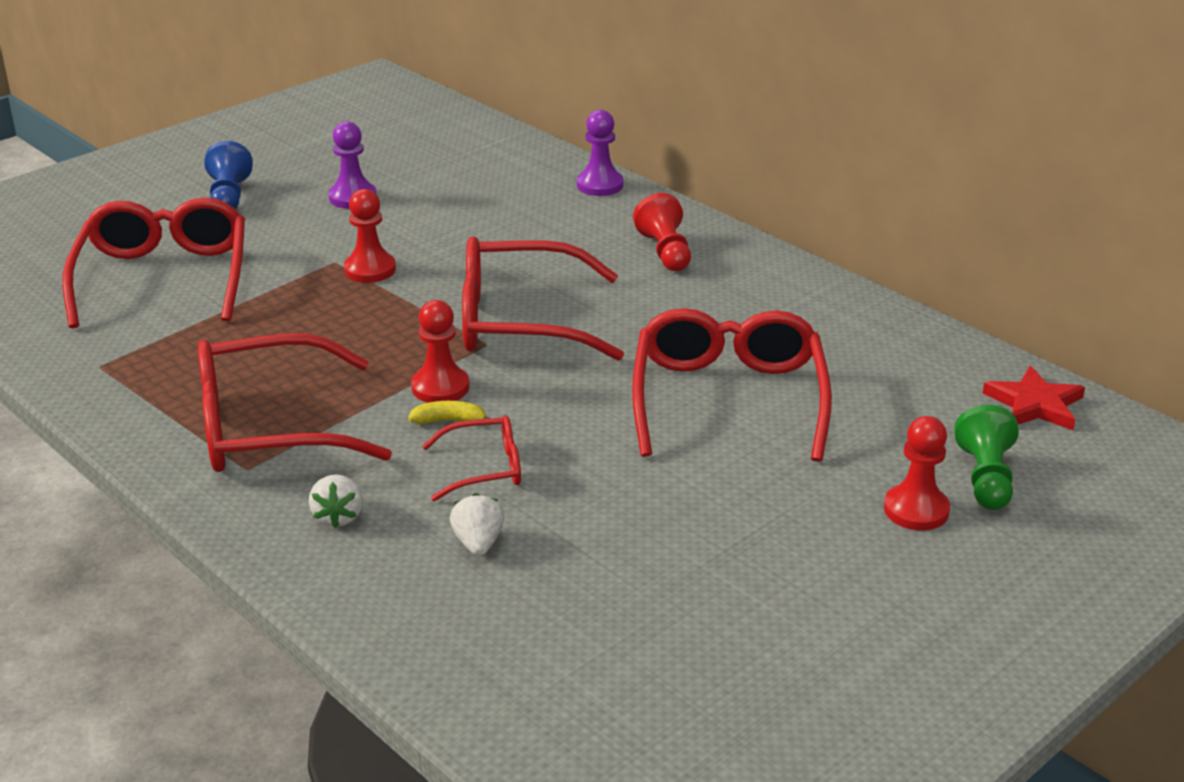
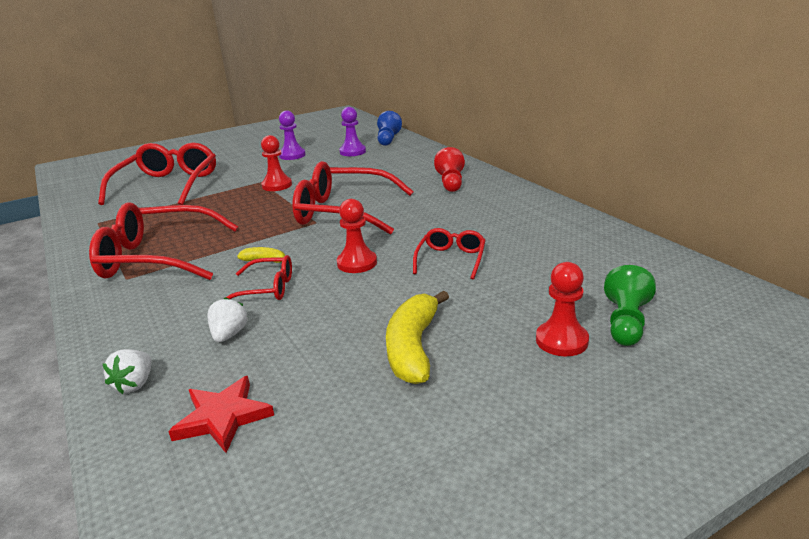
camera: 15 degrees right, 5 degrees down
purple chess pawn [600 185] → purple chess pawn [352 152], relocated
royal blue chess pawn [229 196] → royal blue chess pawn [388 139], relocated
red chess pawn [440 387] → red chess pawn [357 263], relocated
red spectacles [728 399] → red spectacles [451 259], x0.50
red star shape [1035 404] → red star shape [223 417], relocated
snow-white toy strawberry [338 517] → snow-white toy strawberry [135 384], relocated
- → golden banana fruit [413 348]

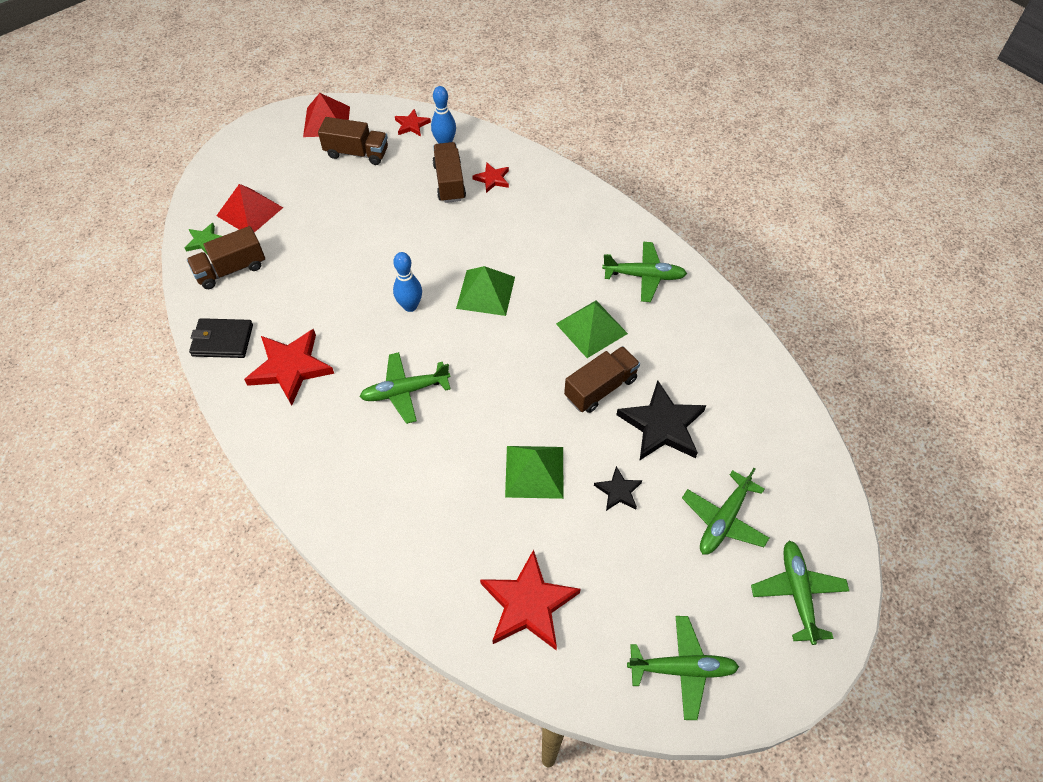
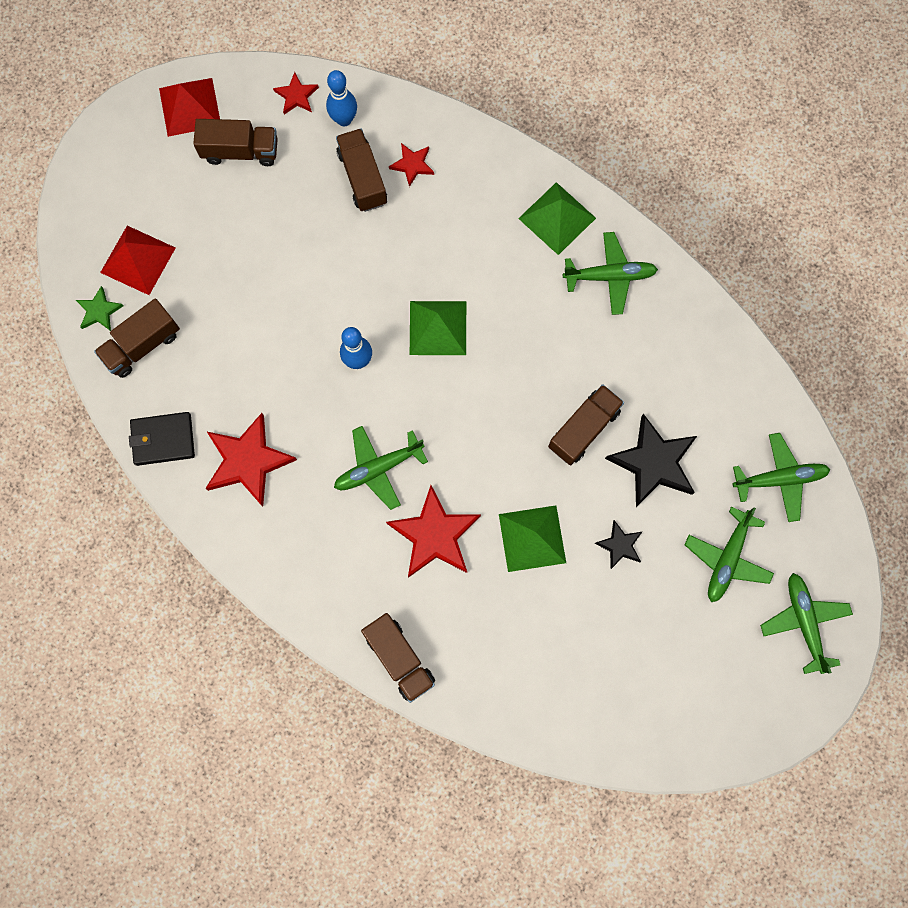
camera: 10 degrees left, 20 degrees up
green pyramid shape [591 328] → green pyramid shape [557 218], relocated
red star shape [528 604] → red star shape [434 535], relocated
green plane [682 669] → green plane [779 479], relocated
- → brown toy truck [399 658]

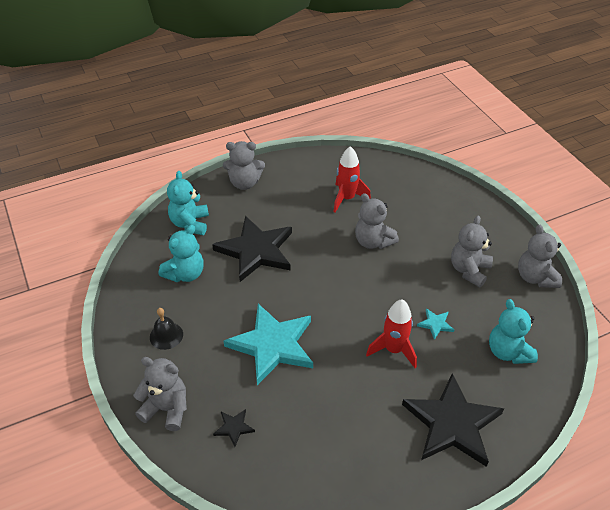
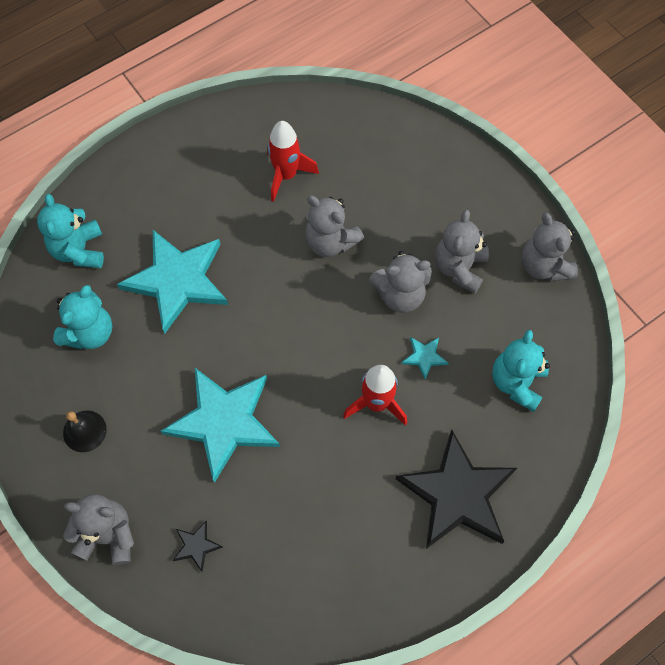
camera: 10 degrees left, 20 degrees up
ash-grey teddy [244 183] → ash-grey teddy [400 295], relocated
jet-black star shape [256 250] → aqua star shape [177 280]
aqua teddy [508 352] → aqua teddy [517 382], 45 degrees clockwise

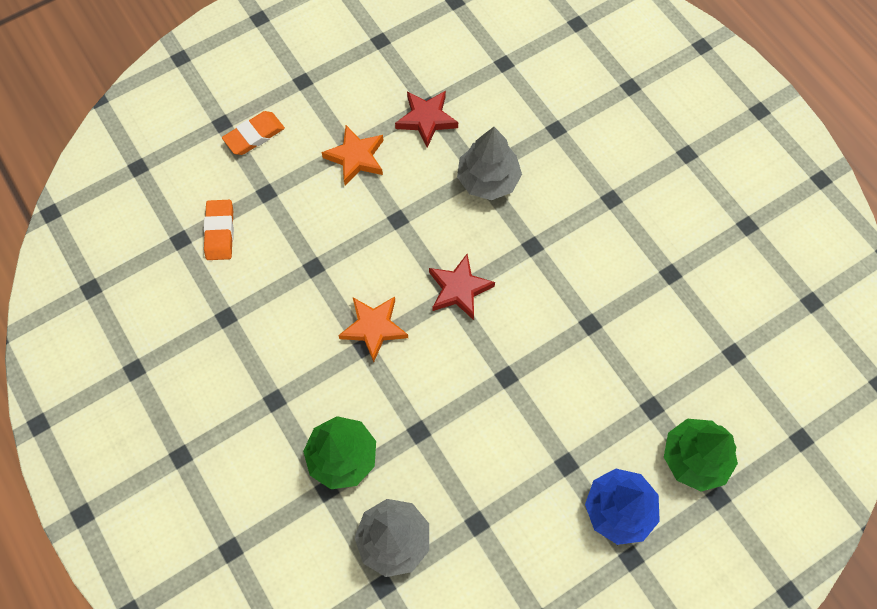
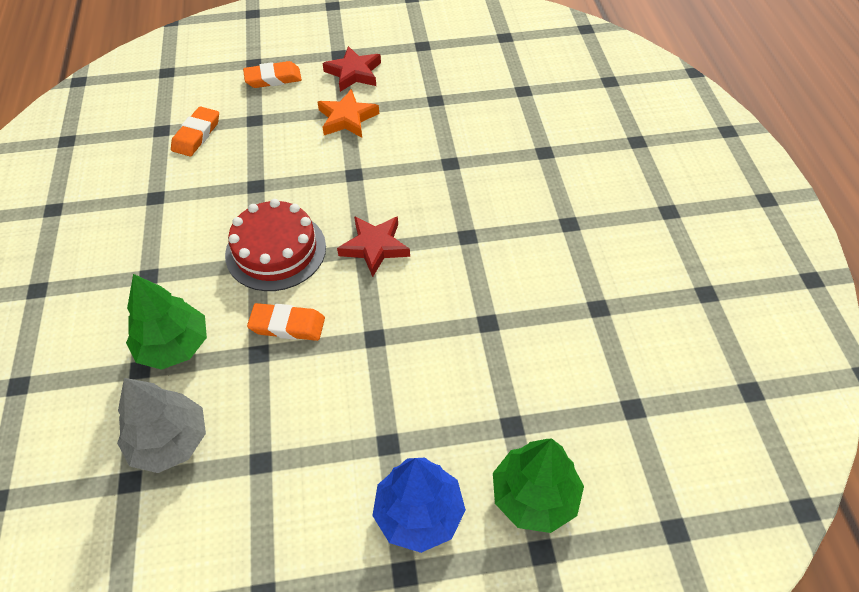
camera: 25 degrees right, 15 degrees down
red star shape [426 119] → red star shape [354 73], relocated
ash-grey toy tree [488 179] → -
orange star shape [374 328] → red layer cake [276 250]
- → orange eraser [287 325]

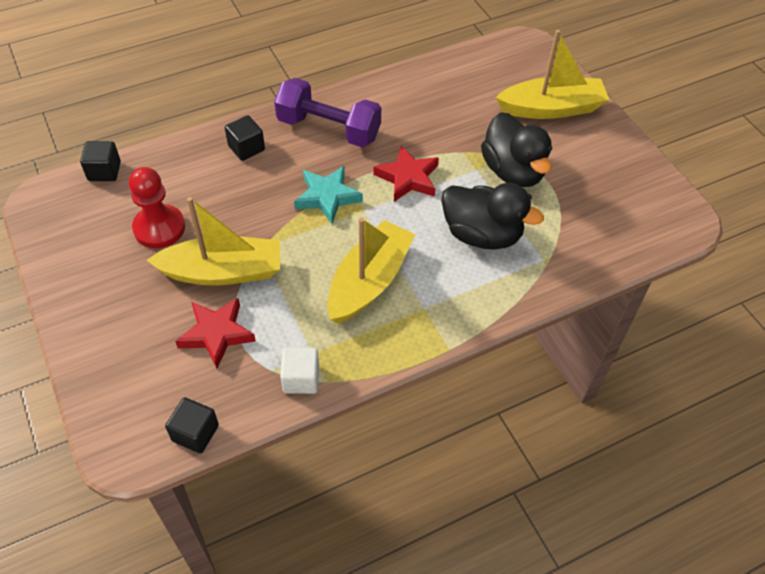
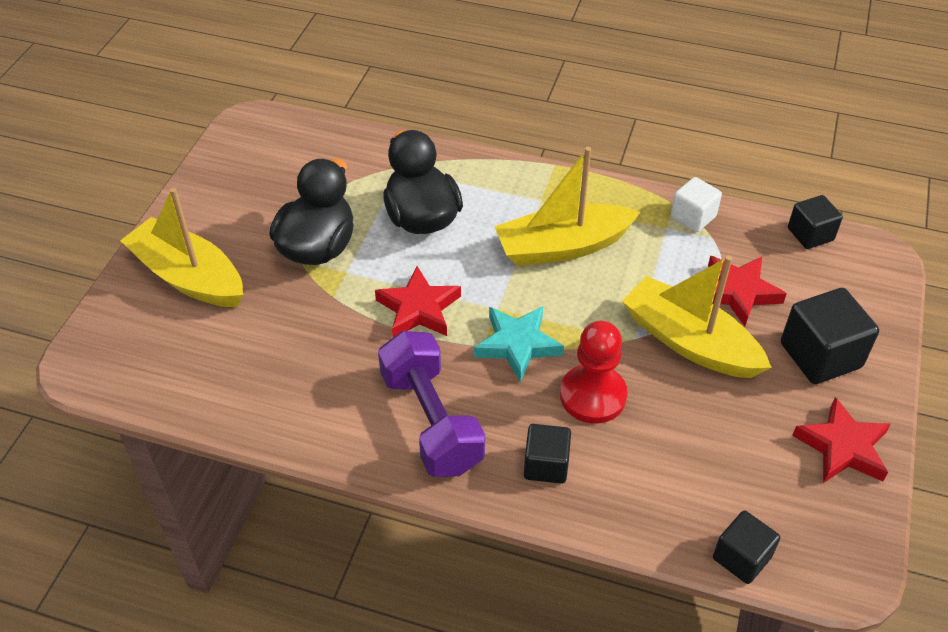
camera: 135 degrees left, 5 degrees down
red chess pawn [159 228] → red chess pawn [593 396], relocated
- → jet-black cube [820 355]
- → red star shape [843 447]

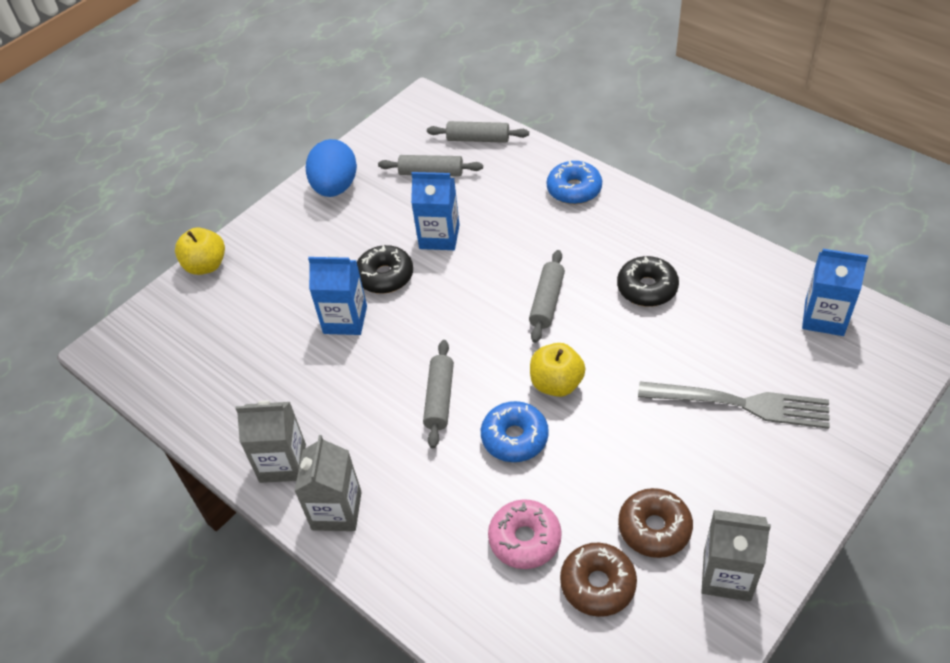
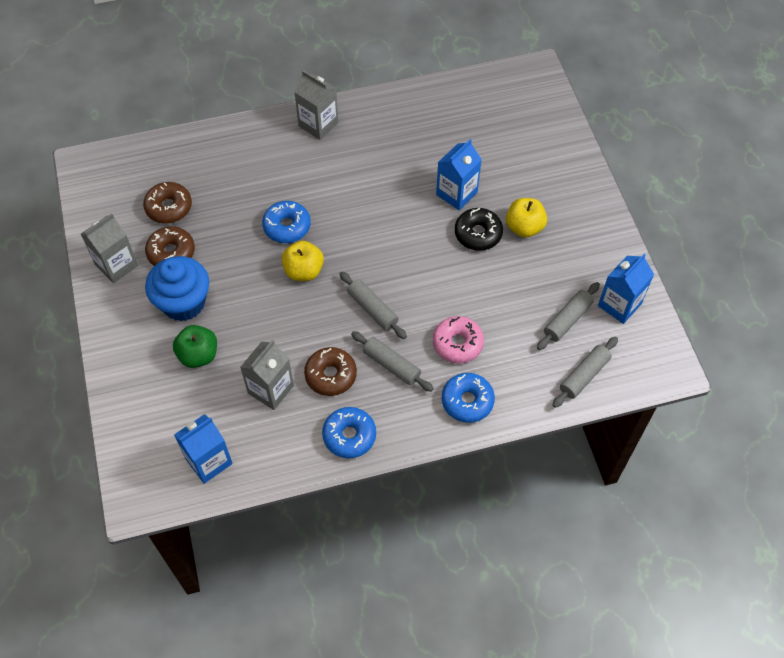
camera: 120 degrees right, 10 degrees up
royal blue toy egg [335 187] → -
royal blue juice carton [439 237] → royal blue juice carton [619 305], relocated
golden toy apple [206 265] → golden toy apple [524 227], relocated
jet-black glazed donut [647 288] → brown glazed donut [331 375]
ash-grey dough roller [439 398] → ash-grey dough roller [391 365], relocated
ash-grey table fork [740 404] → green toy apple [198 355]
ash-grey juice carton [283 463] → ash-grey juice carton [270 389], relocated
pink glazed donut [525 539] → pink glazed donut [457 343], relocated
- → royal blue muffin [183 302]
- → royal blue glazed donut [349 436]

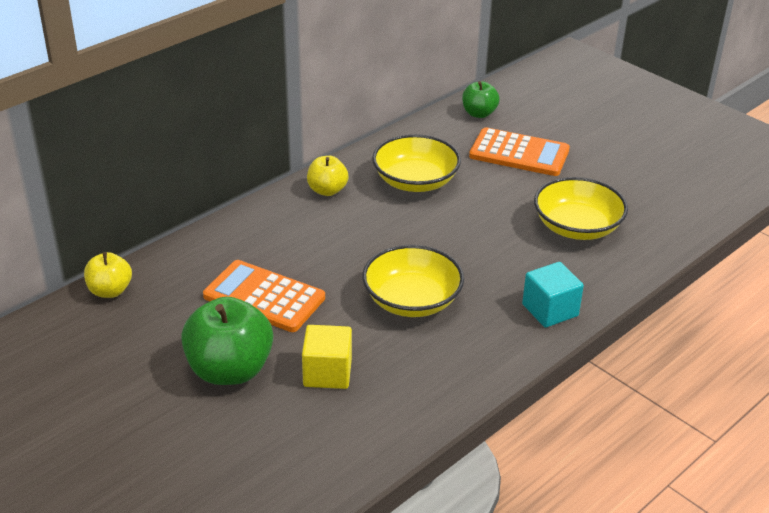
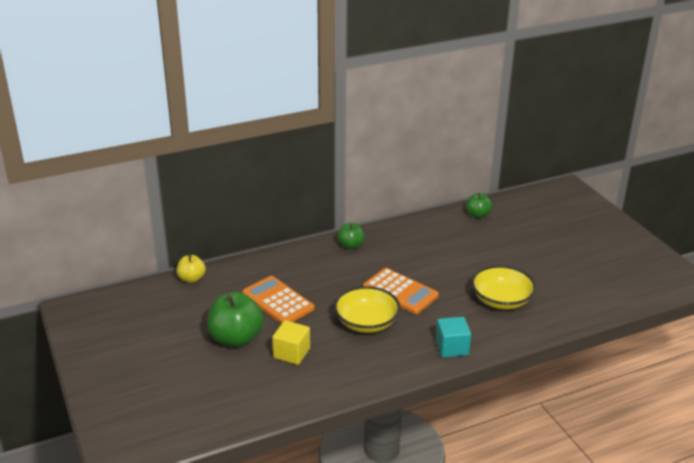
camera: 20 degrees right, 5 degrees down
orange pocket calculator [519 153] → orange pocket calculator [400 292], relocated
golden bowl [415 181] → -
golden toy apple [327 190] → green toy apple [351 245]

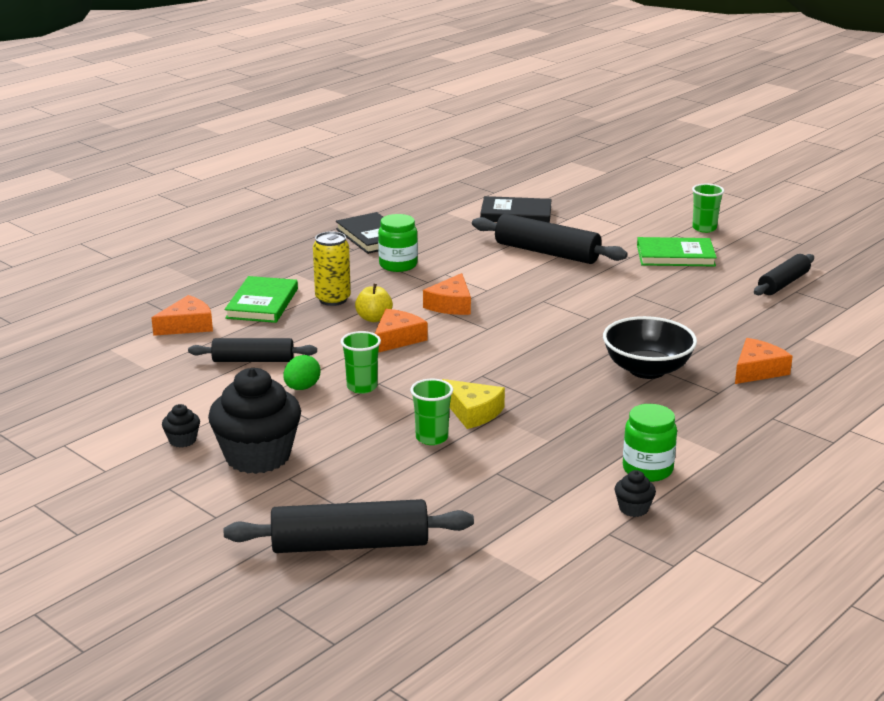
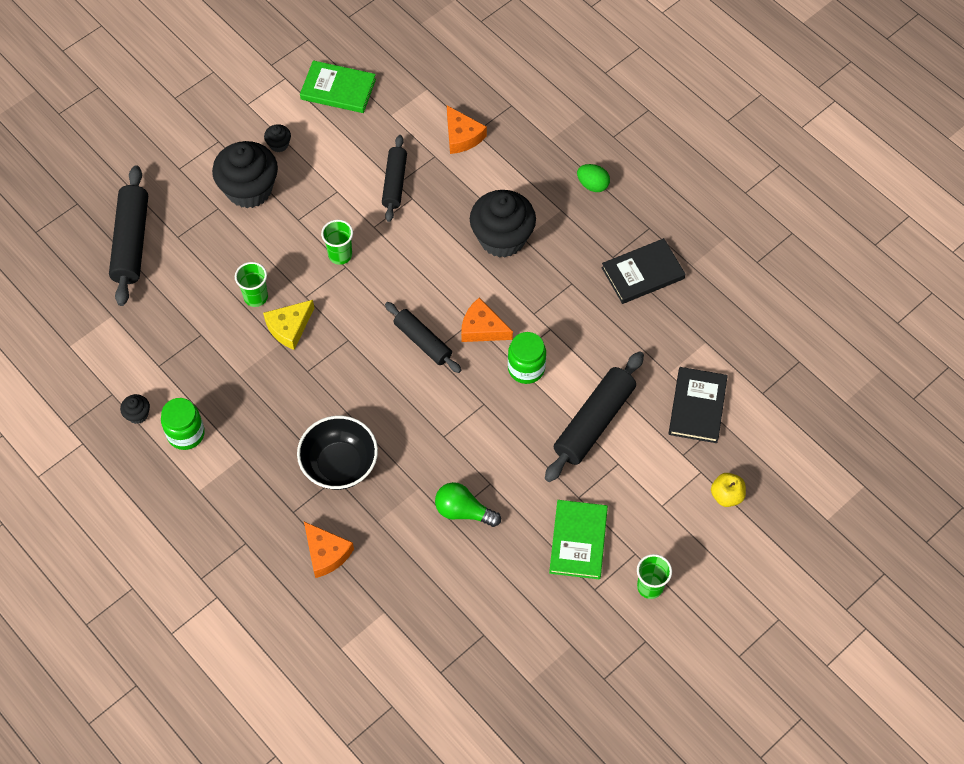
camera: 95 degrees right, 35 degrees up
green jam jar [398 265] → green jam jar [526 368], relocated
golden soda can [333 299] → jet-black muffin [502 238]
jet-black dough roller [783 283] → jet-black dough roller [422 341], relocated
green hardback [262 303] → green hardback [338 89], relocated
golden toy apple [374 318] → golden toy apple [726 496], relocated
orange piece of cheese [397 339] → -
green toy egg [302 388] → green toy egg [592 185], relocated
- → green bulb [463 511]

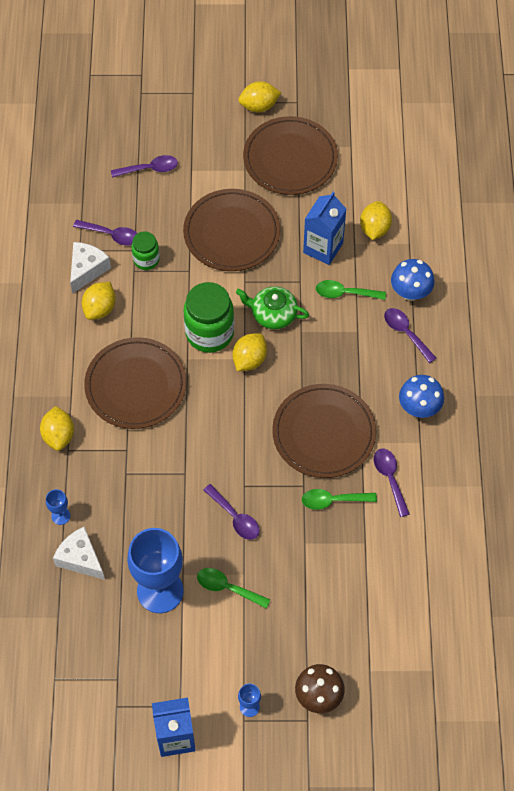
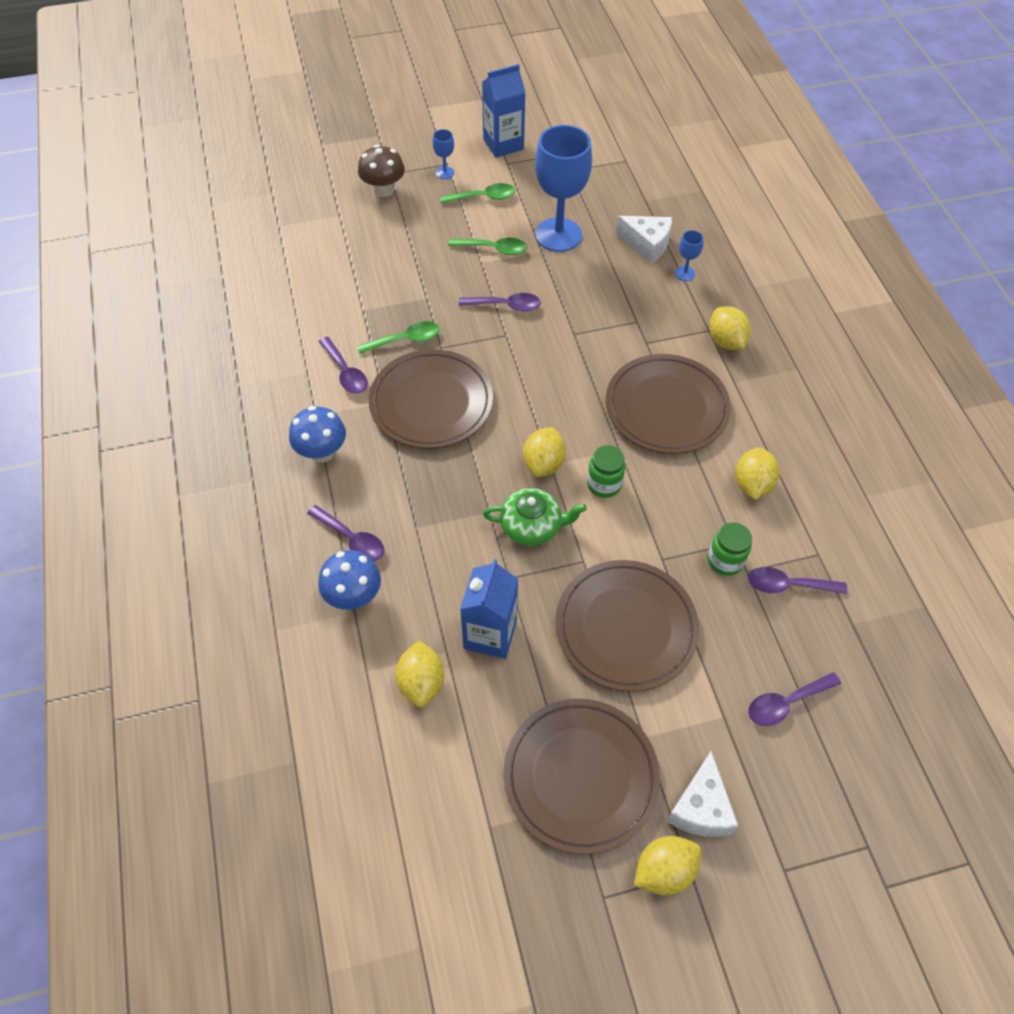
camera: 165 degrees right, 5 degrees down
snow-white piece of cheese [87 270] → snow-white piece of cheese [700 807], relocated
green spoon [345 293] → green spoon [483 197], relocated
green jam jar [209 333] → green jam jar [604 484], x0.56
purple spoon [235 517] → purple spoon [506 305], 150 degrees clockwise

